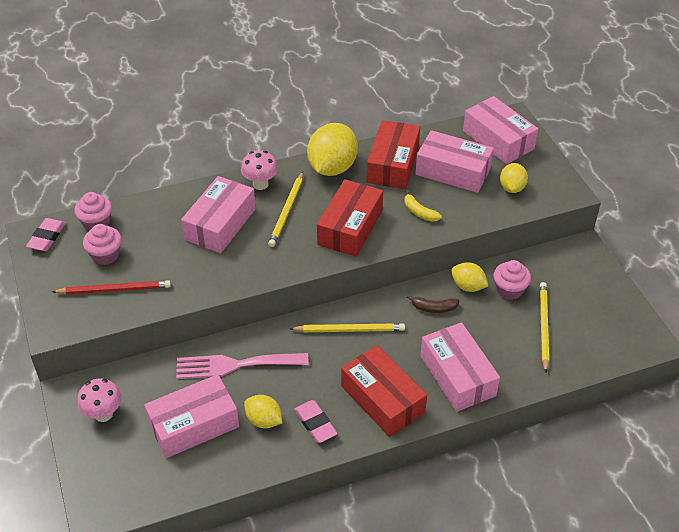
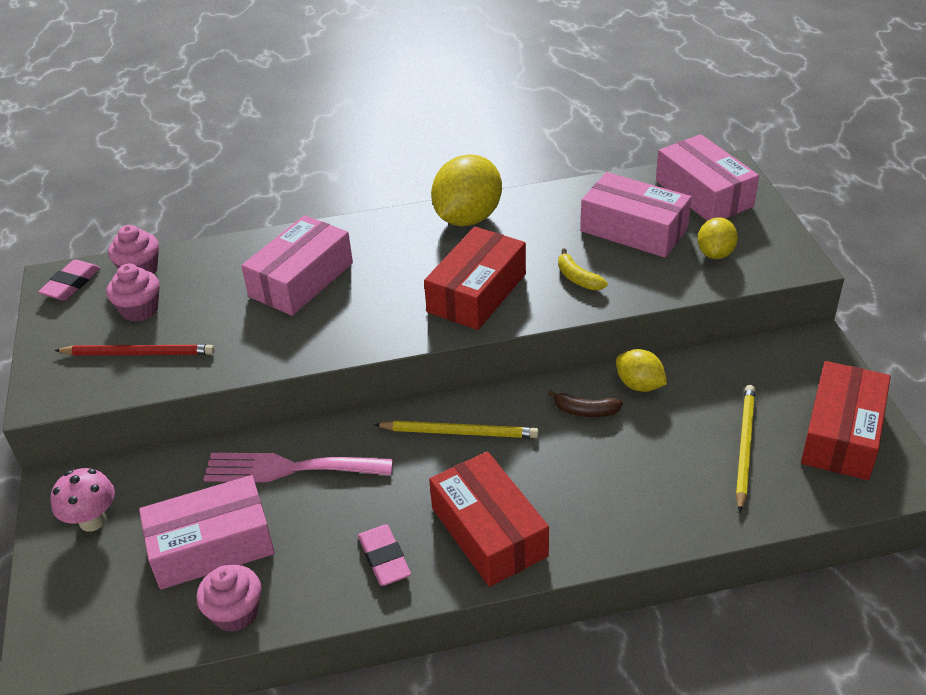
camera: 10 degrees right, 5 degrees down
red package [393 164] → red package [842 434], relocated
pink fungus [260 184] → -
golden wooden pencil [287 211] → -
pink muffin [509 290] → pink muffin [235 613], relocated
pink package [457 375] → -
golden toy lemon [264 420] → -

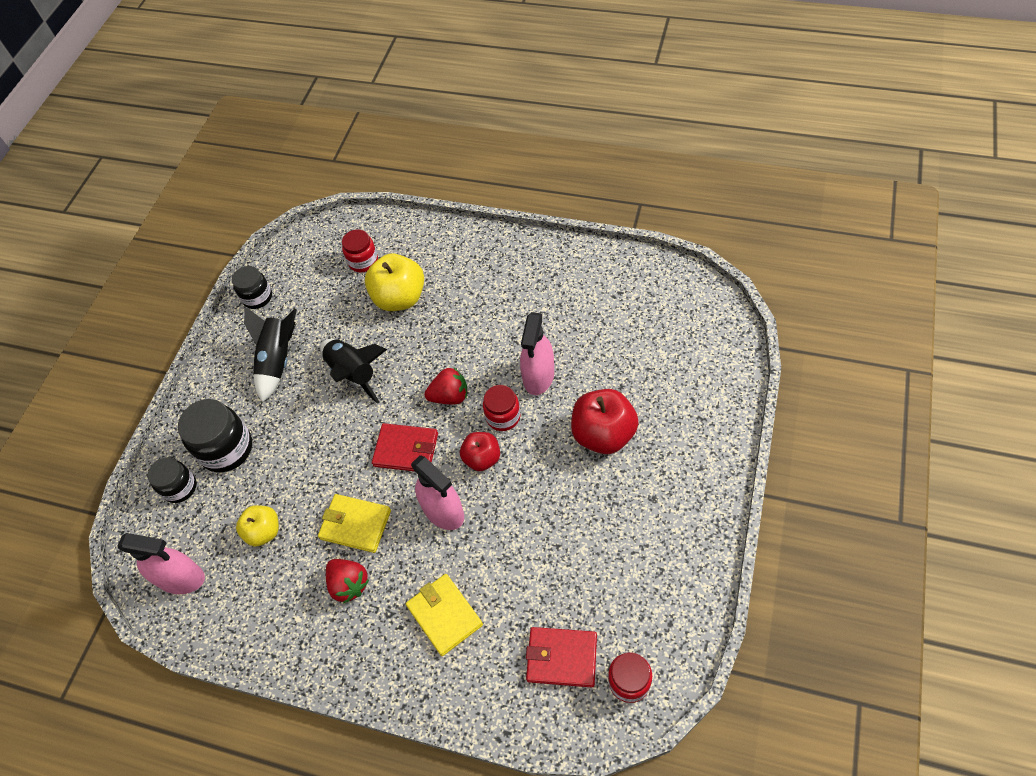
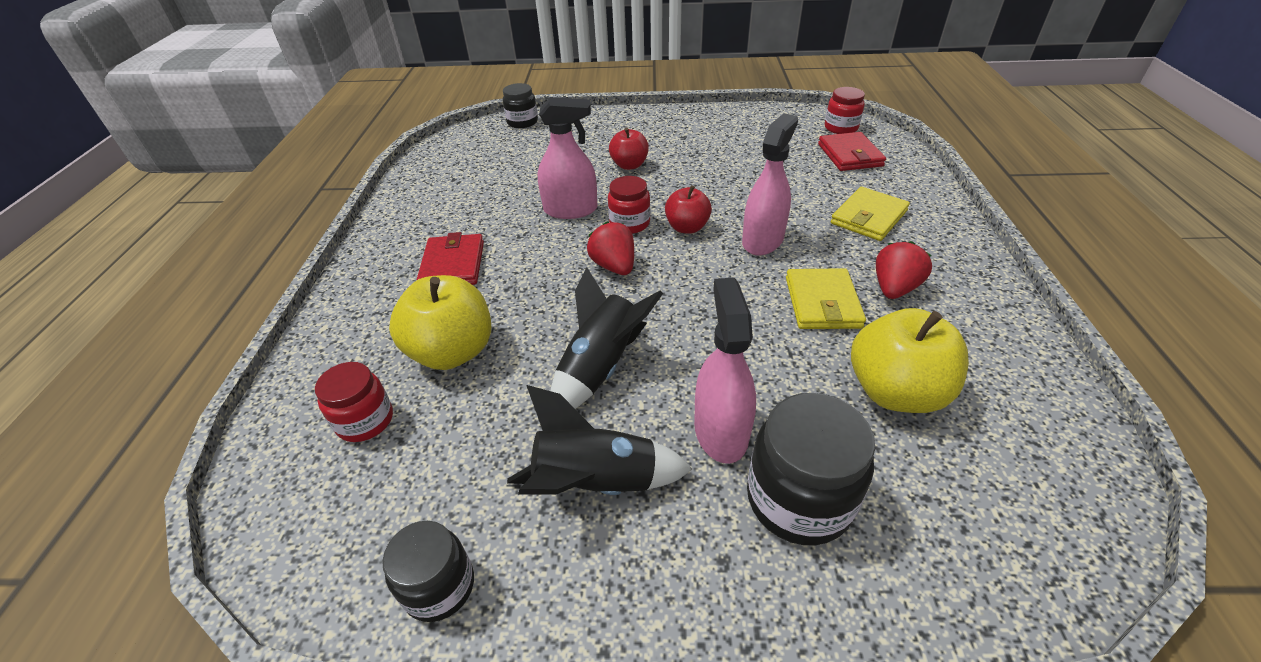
camera: 110 degrees left, 15 degrees down
red toy apple [603 434] → red toy apple [629 165], x0.61
red card wallet [406 449] → red card wallet [453 265], relocated
jet-black jam jar [180 487] → jet-black jam jar [522 122], relocated
golden toy apple [264 531] → golden toy apple [895 391], x1.64
pink spray bottle [181 578] → pink spray bottle [721 431], relocated

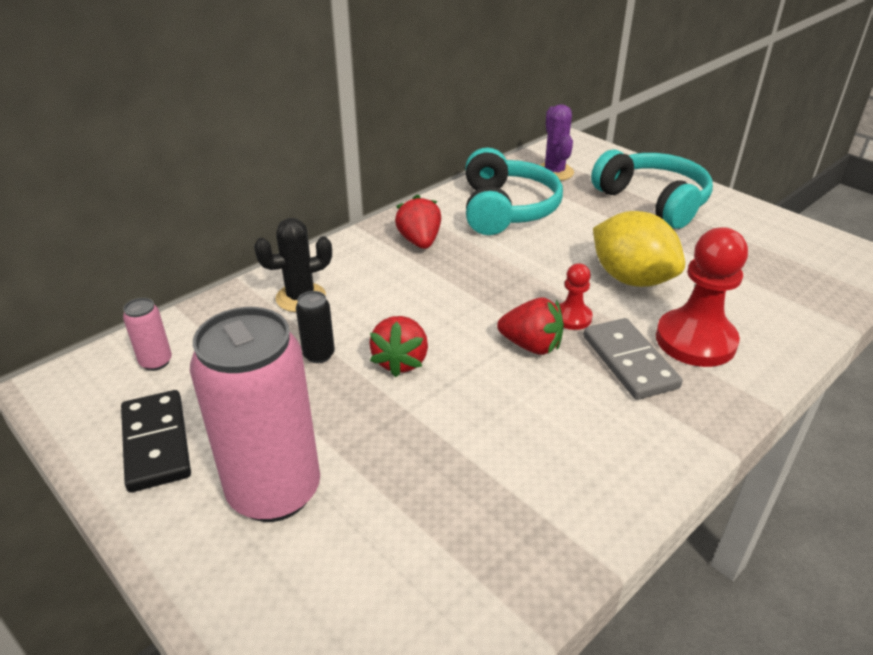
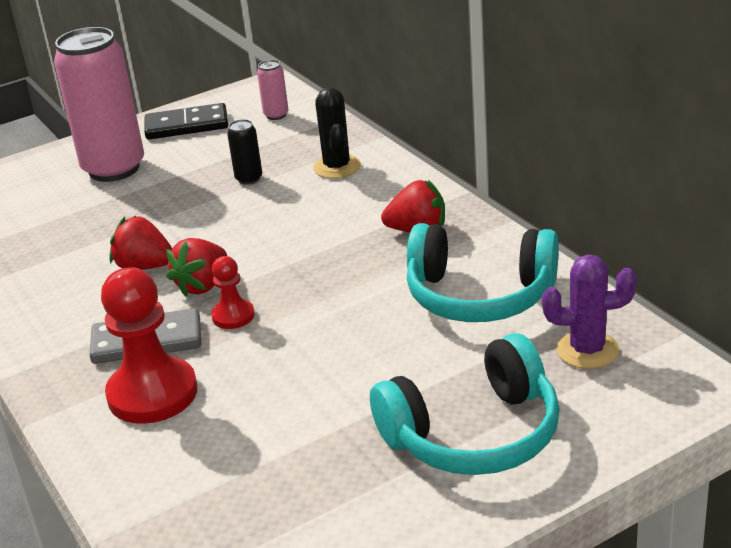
camera: 105 degrees right, 5 degrees down
golden toy lemon [631 279] → -
red toy strawberry [401 361] → red toy strawberry [144 267], relocated

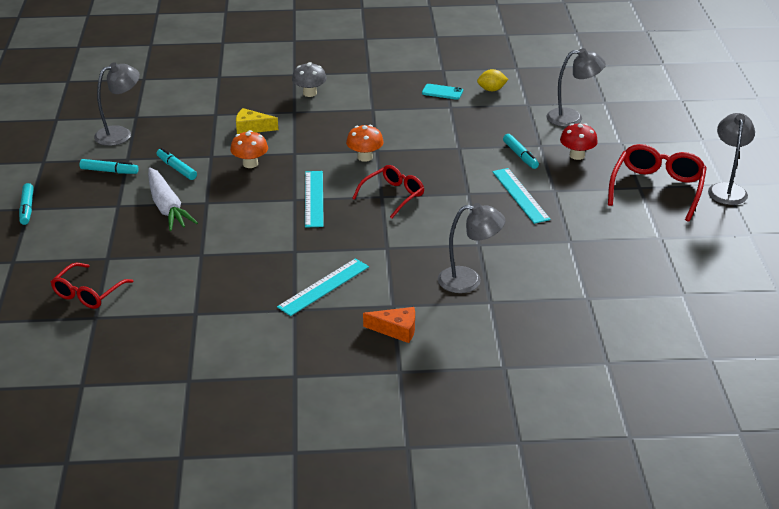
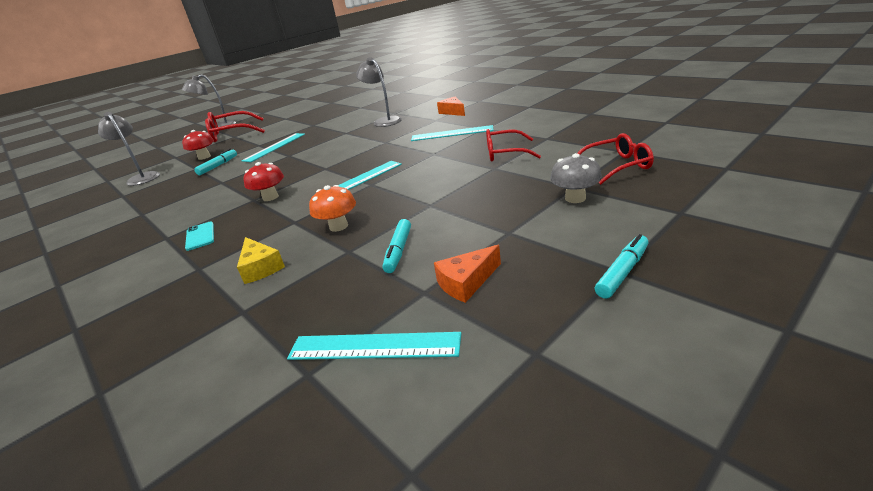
camera: 125 degrees left, 5 degrees down
ash-grey reading lamp [120 134] → aqua ruler [374 346]
ash-grey fungus [309 93] → ash-grey fungus [575 198], relocated
golden toy lemon [491 90] → -
aqua mobile phone [442 92] → aqua mobile phone [200 236], relocated
orange fungus [365 157] → red fungus [270 197]
aqua marker [109 171] → orange piece of cheese [466 282]
red spectacles [393 196] → red spectacles [505 153], relocated
snow-white carrot [167 207] → -

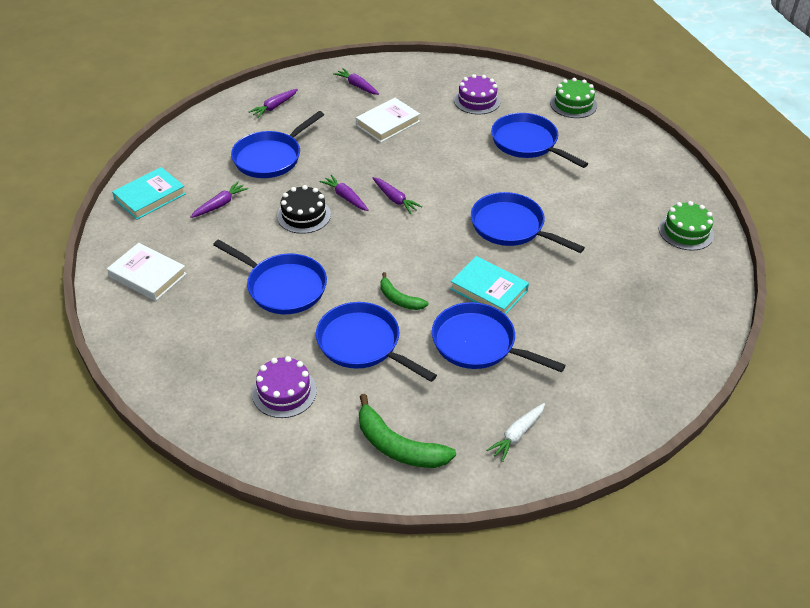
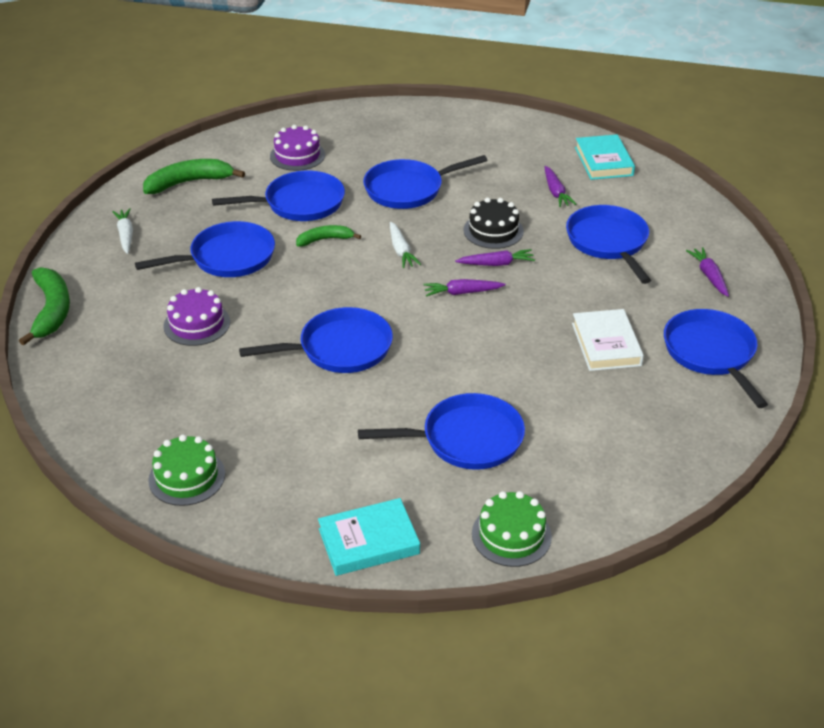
camera: 125 degrees right, 5 degrees down
purple carrot [357 86] → royal blue frying pan [711 354]
purple layer cake [477 100] → purple layer cake [197 324], relocated
snow-white hardback [148 275] → -
aqua hardback [489 290] → aqua hardback [369 541], relocated
- → snow-white carrot [401 250]
- → green banana fruit [52 310]

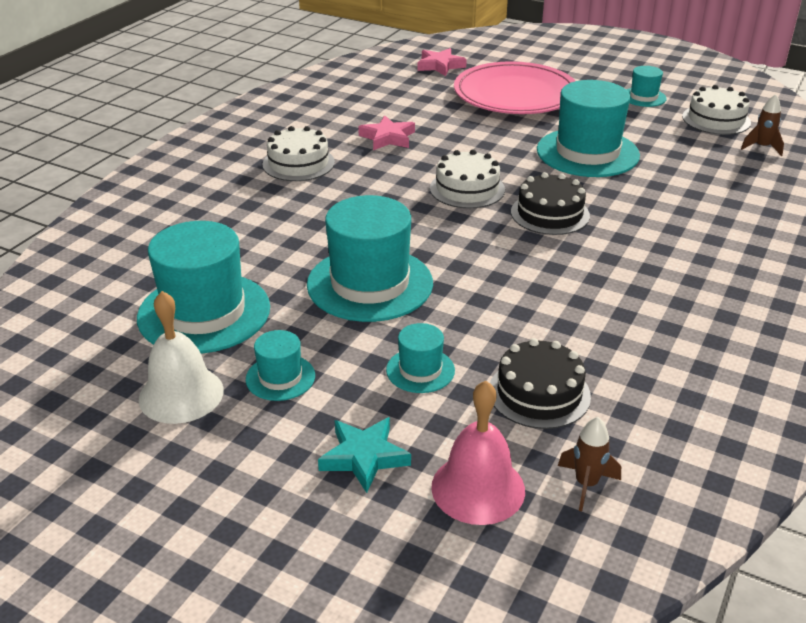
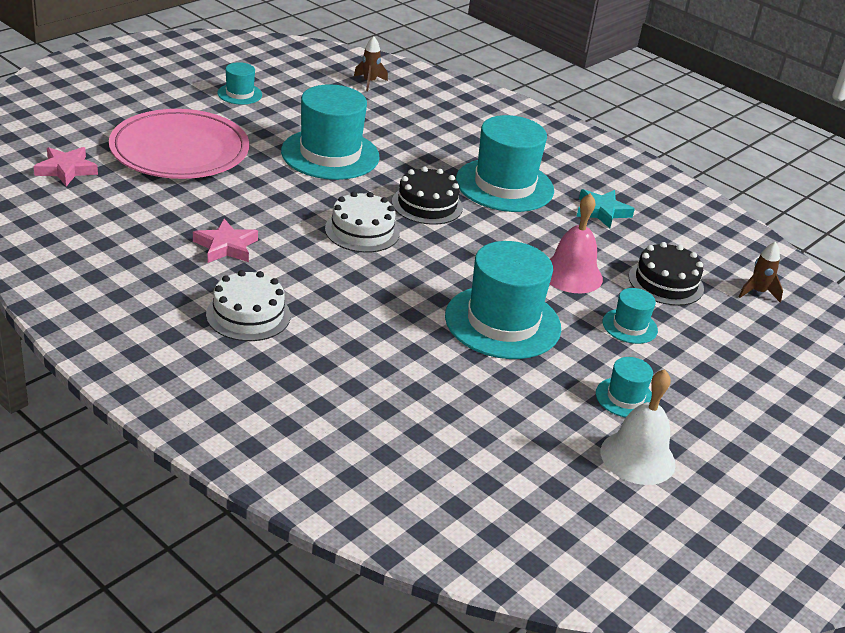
camera: 80 degrees left, 0 degrees up
snow-white layer cake [716 119] → -
aqua top hat [204 312] → aqua top hat [504 185], relocated
pink school bell [478 488] → pink school bell [571 274], relocated
aqua star shape [364 457] → aqua star shape [602 211], relocated

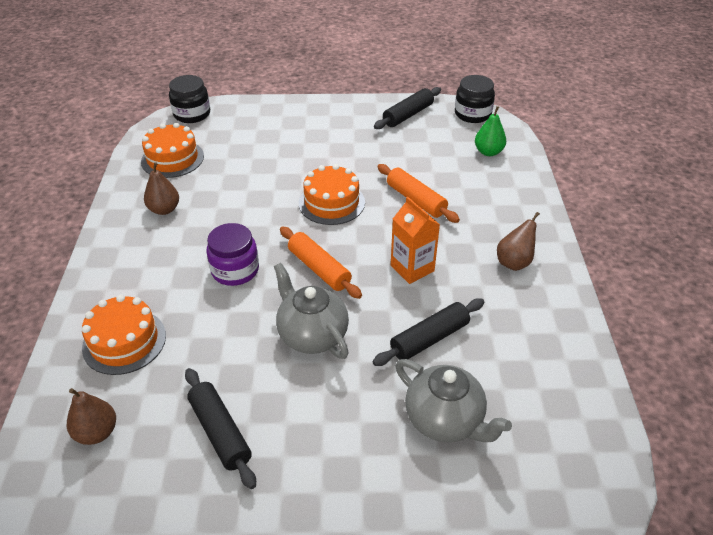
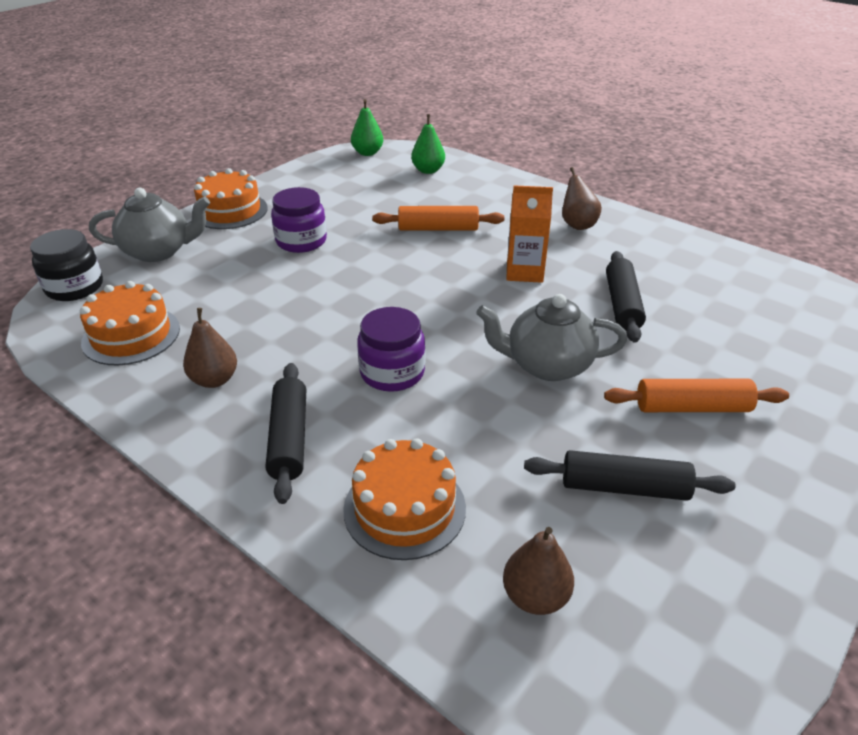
camera: 50 degrees left, 5 degrees down
jet-black jam jar [472 114] → green pear fruit [367 153]
jet-black dough roller [408 115] → jet-black dough roller [289 438], relocated
orange layer cake [331 202] → orange layer cake [230 211], relocated
orange dough roller [319 268] → orange dough roller [692 407], relocated
ash-grey china teapot [445 420] → ash-grey china teapot [158 251], relocated
- → purple jam jar [301 241]

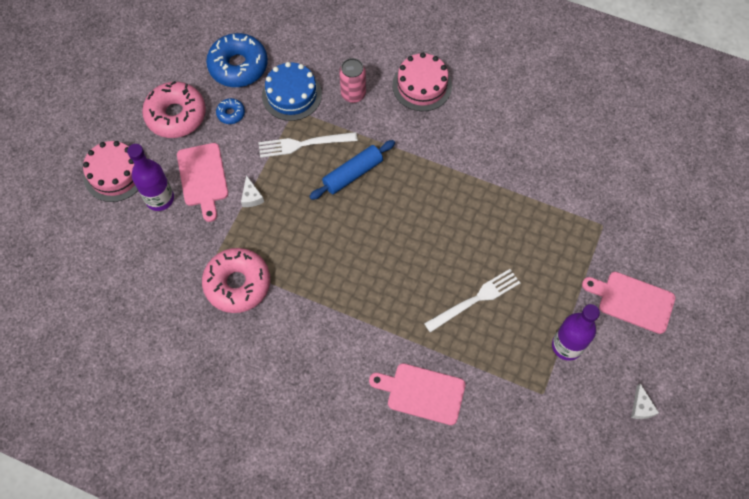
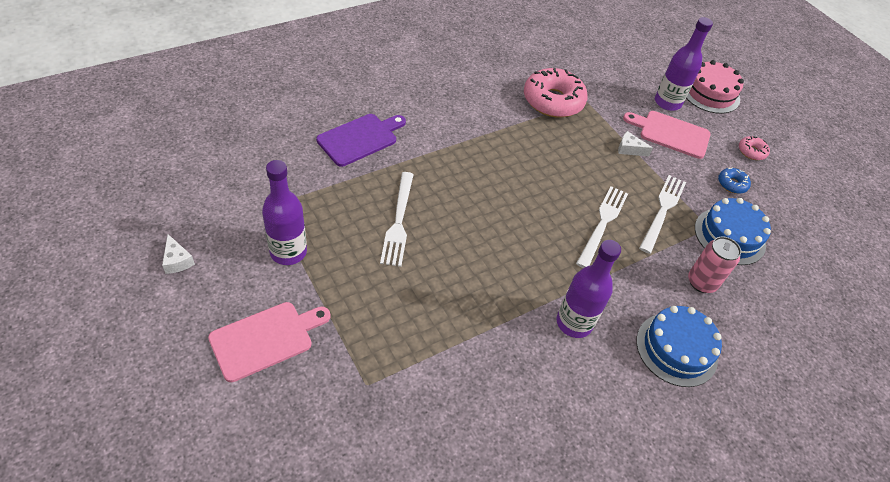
camera: 120 degrees right, 15 degrees down
royal blue glazed donut [238 66] → -
pink layer cake [422 85] → royal blue layer cake [676 349]
pink glazed donut [176 115] → pink glazed donut [751 152], x0.46
royal blue dough roller [353 174] → snow-white table fork [602 223]
pink bread board [422 393] → purple bread board [360 138]
snow-white piece of cheese [641 407] → snow-white piece of cheese [177 260], 150 degrees counterclockwise
- → purple bottle [574 323]

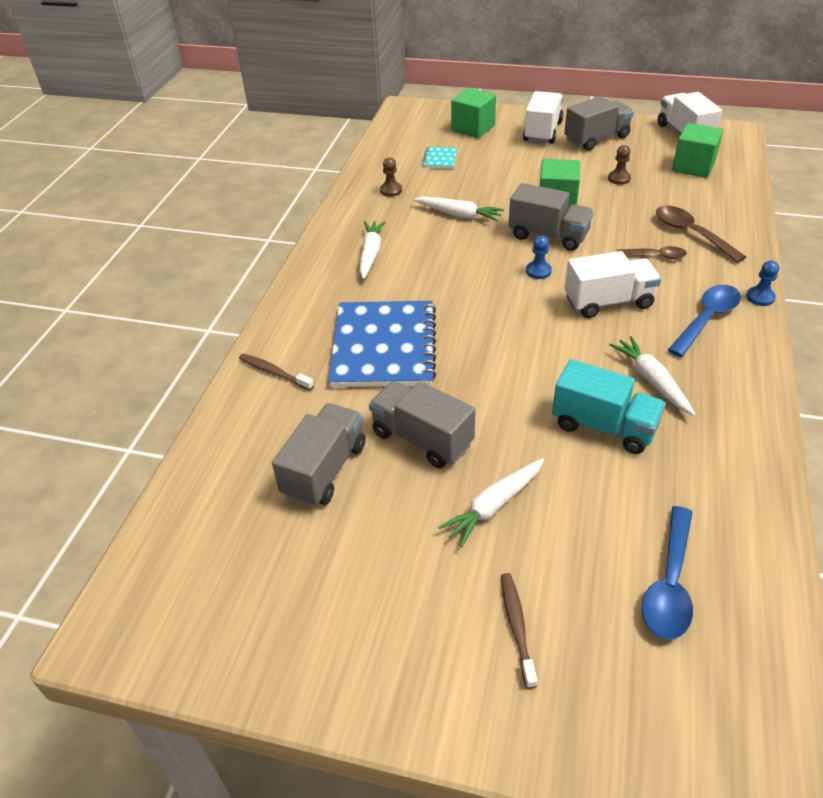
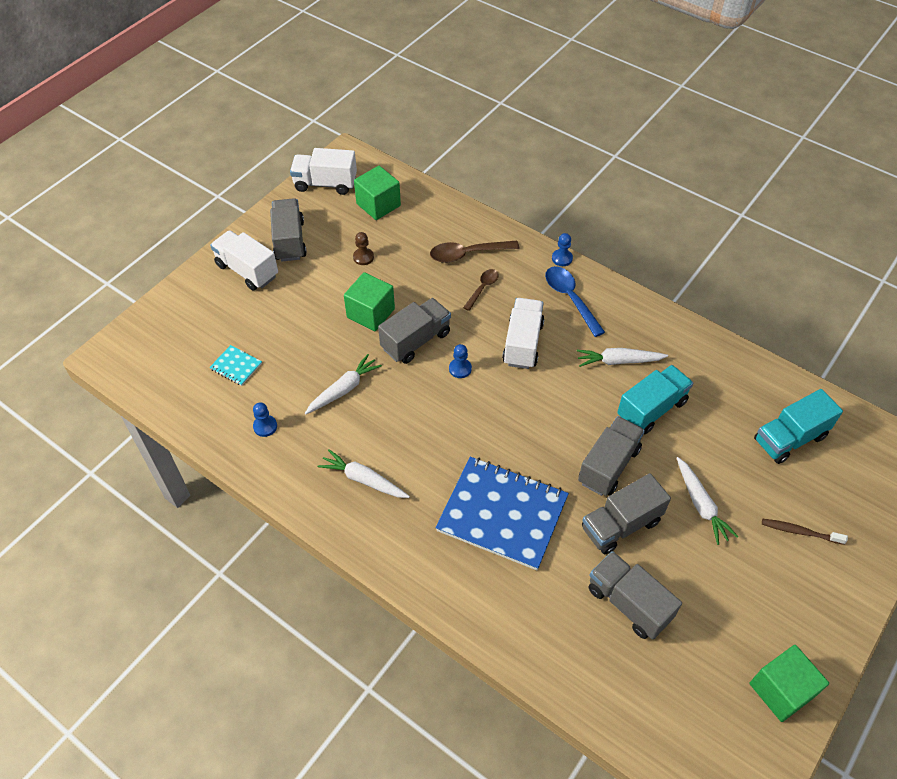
camera: 70 degrees left, 10 degrees up
green cube [473 128] → green cube [781 690], relocated
brown chess pawn [391 190] → royal blue chess pawn [265 426]
brown toothbrush [274 372] → -
royal blue spoon [670 584] → aqua toy truck [789 438]
- → ash-grey toy truck [608 465]

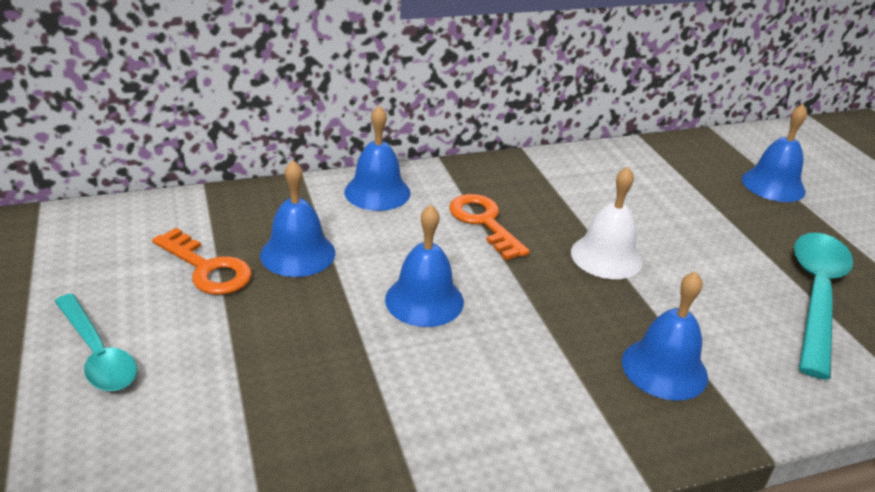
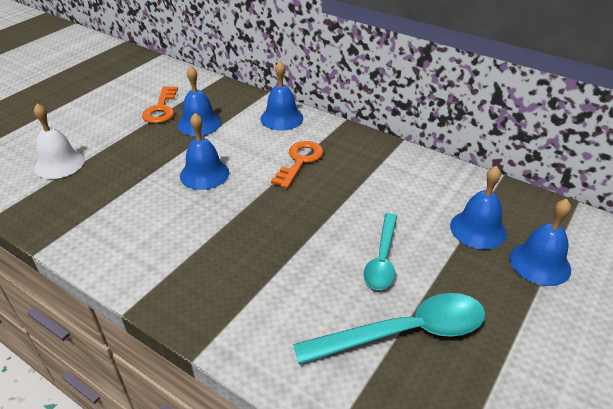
camera: 55 degrees right, 5 degrees up
snow-white school bell [606 256] → snow-white school bell [59 164], relocated
royal blue school bell [664 368] → royal blue school bell [478 229], relocated
aqua spoon [97 353] → aqua spoon [382 259], relocated

